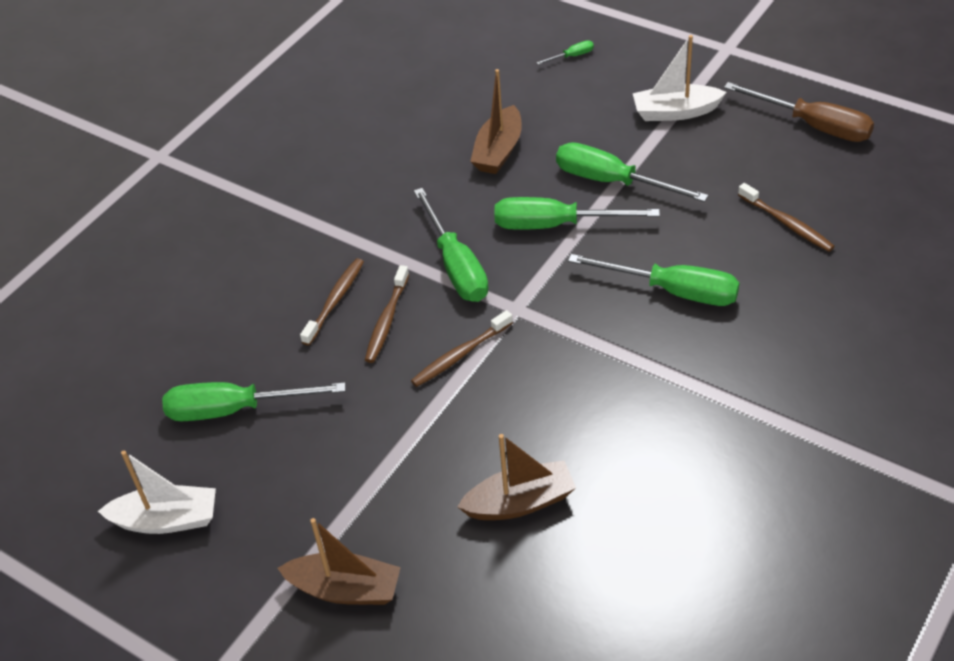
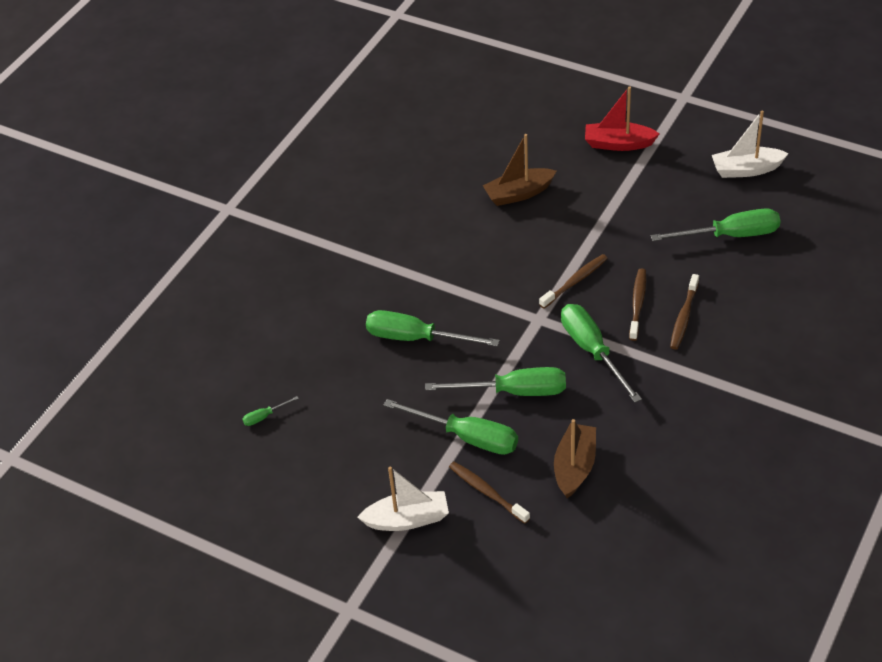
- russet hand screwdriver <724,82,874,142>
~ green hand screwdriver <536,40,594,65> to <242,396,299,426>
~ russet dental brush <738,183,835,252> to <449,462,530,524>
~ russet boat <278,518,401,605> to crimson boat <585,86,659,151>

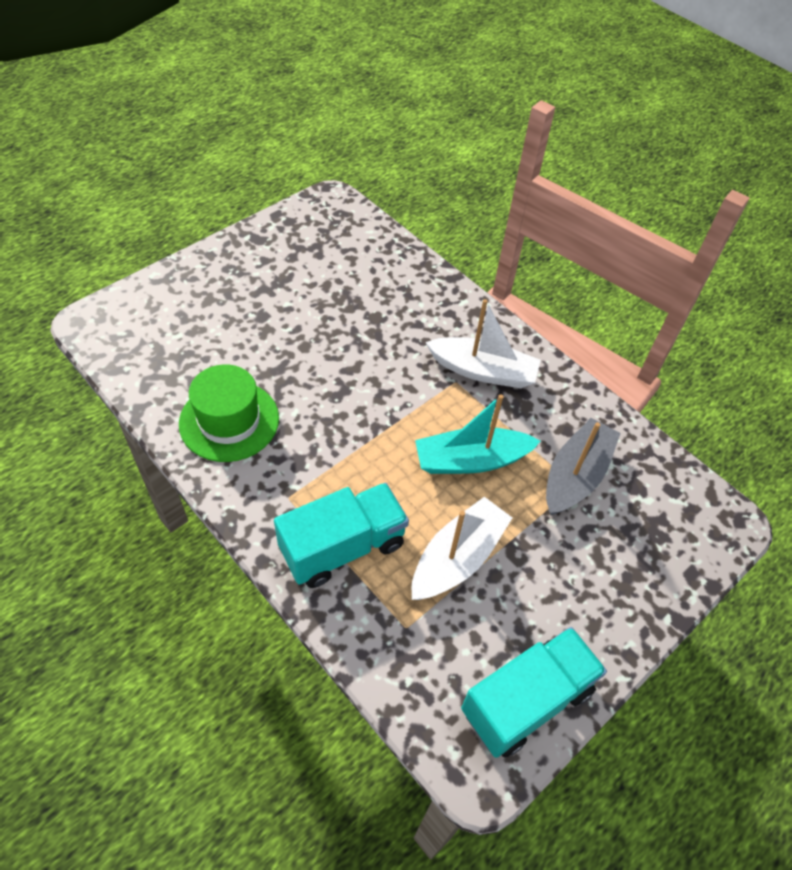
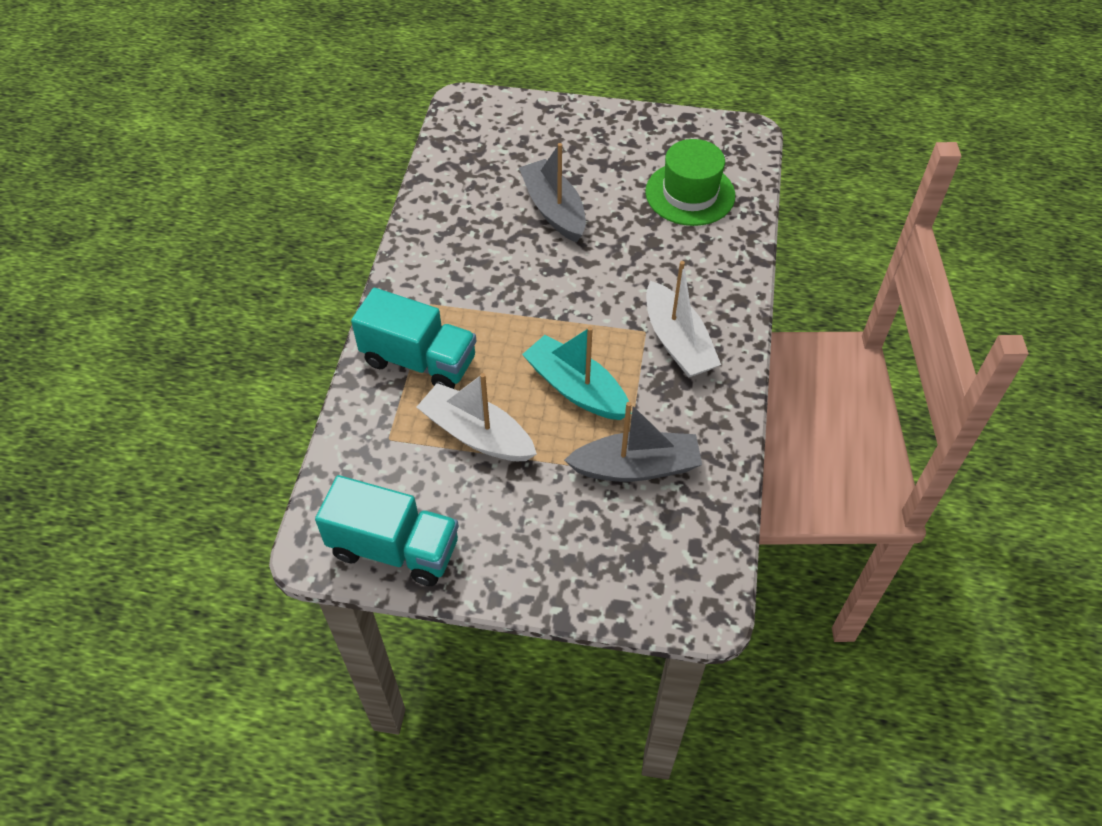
+ ash-grey boat <519,143,586,243>
~ green hat <179,364,279,462> to <645,139,735,226>
~ snow-white boat <412,497,512,600> = <417,373,537,461> 150 degrees counterclockwise

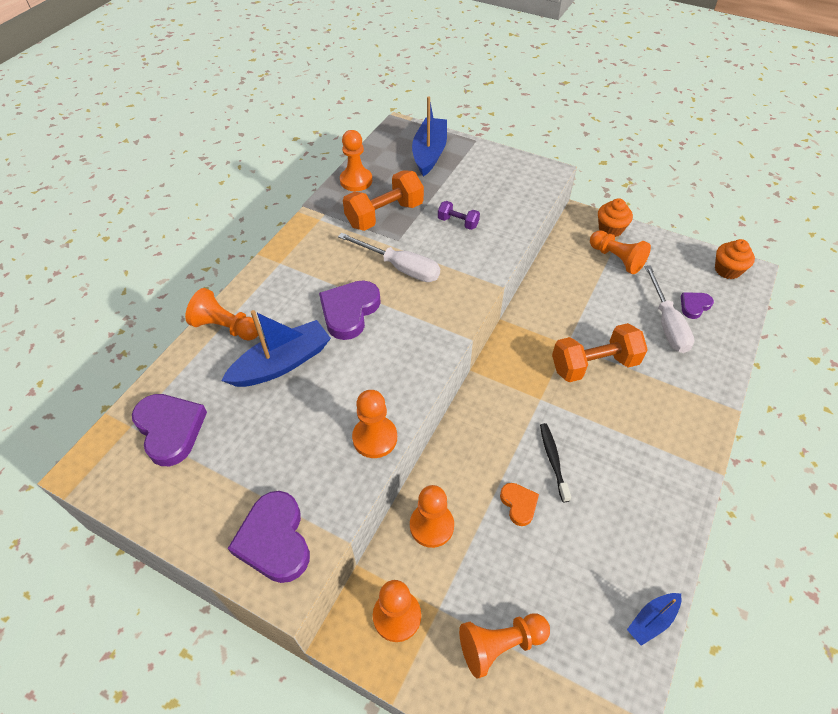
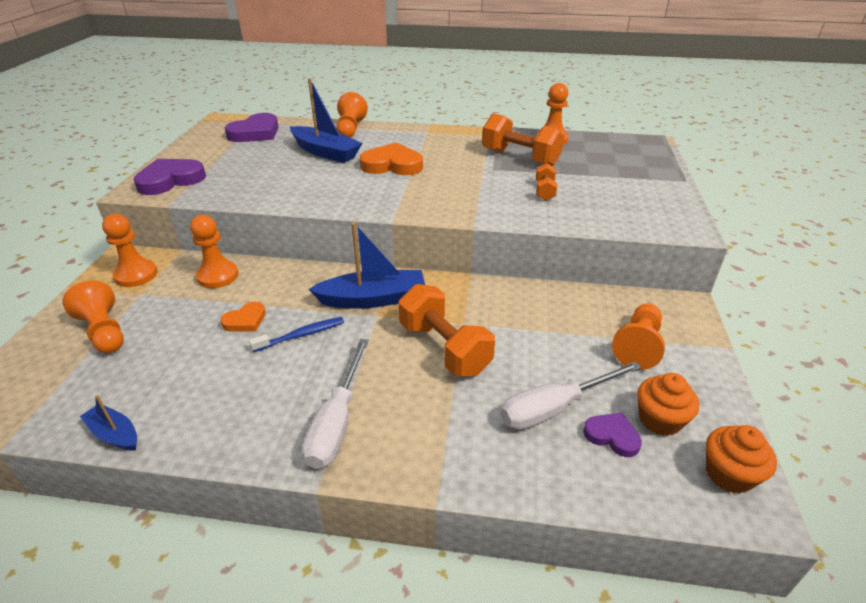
- orange-coloured chess pawn <352,390,397,458>
~ snow-white hand screwdriver <338,233,440,282> to <302,339,369,469>
~ blue boat <412,97,447,176> to <308,222,425,309>
~ orange-coloured cupcake <598,198,633,237> to <637,373,699,436>
~ violet heart shape <319,281,381,340> to orange-coloured heart shape <360,142,423,175>
~ violet hand weight <438,201,480,230> to orange-coloured hand weight <536,163,557,201>
~ jet-black dental brush <540,423,571,502> to blue dental brush <249,317,344,352>

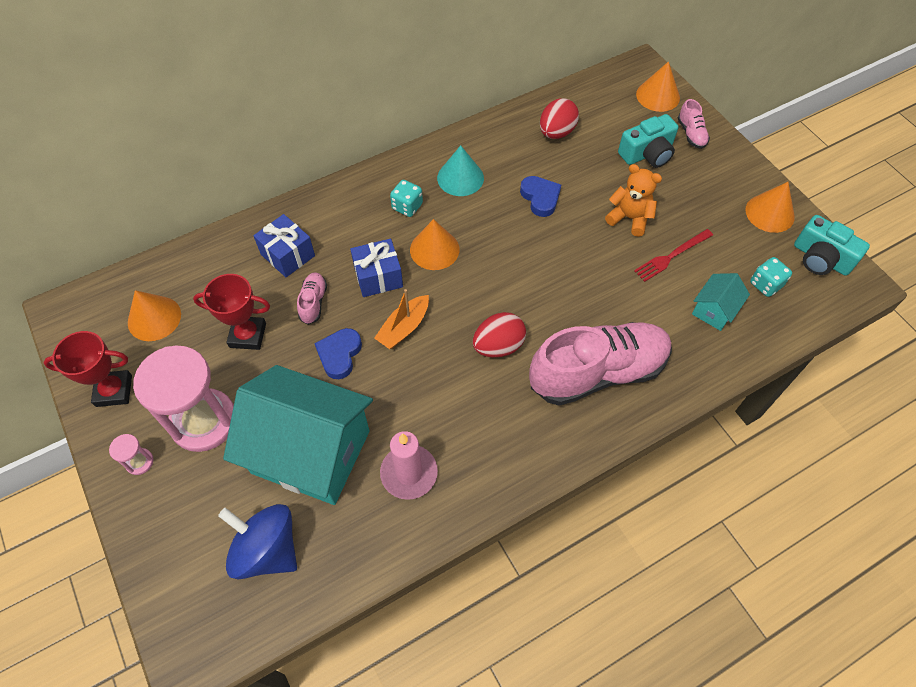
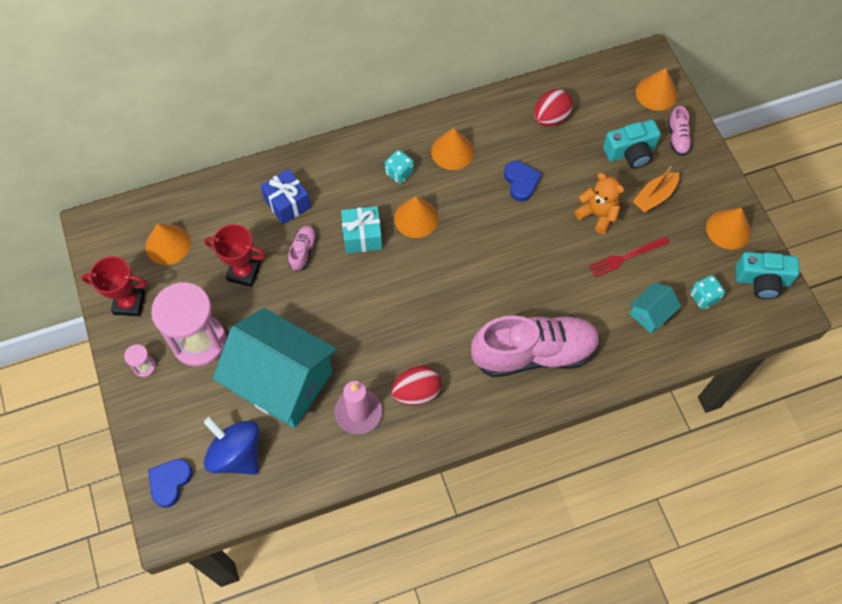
~ blue heart shape <314,328,362,379> to <148,459,193,508>
~ orange-coloured boat <374,289,429,349> to <632,166,679,212>
~ crimson egg <473,312,526,358> to <391,366,441,406>
~ blue present <350,239,403,297> to aqua present <341,206,382,253>
~ aqua cone shape <437,145,484,196> to orange-coloured cone shape <431,128,474,170>
~ aqua photo camera <794,215,870,276> = <736,252,800,299> 45 degrees counterclockwise

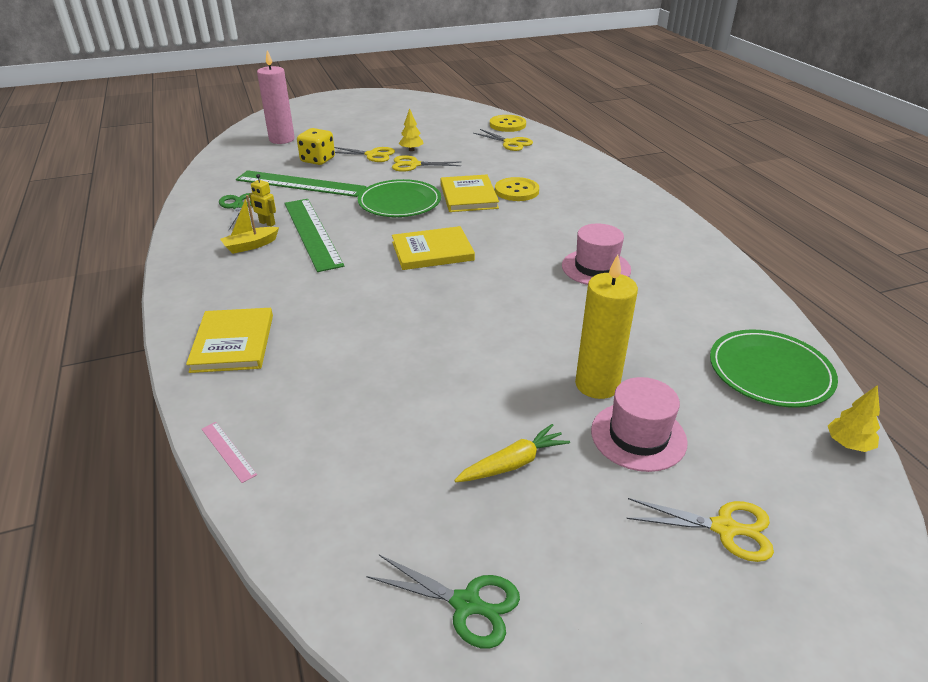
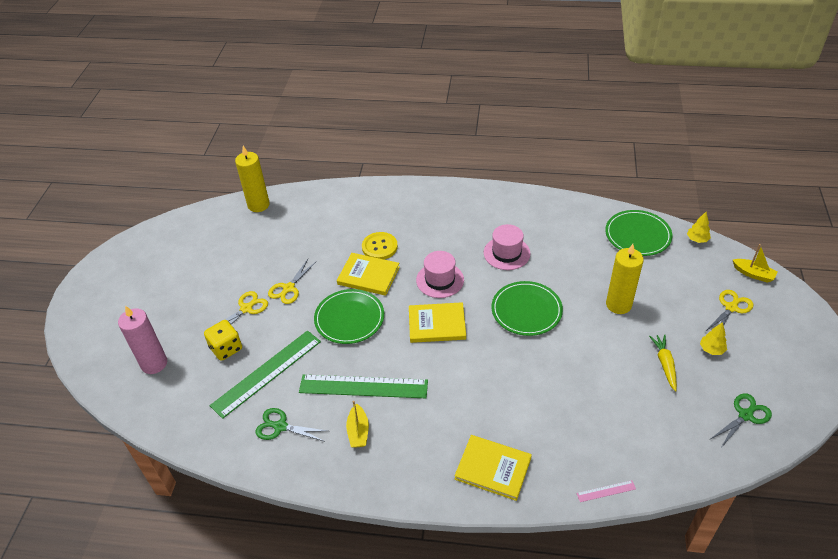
- bright yellow toy robot <249,174,276,227>
- bright yellow pair of scissors <473,129,533,151>
+ green dinner plate <491,281,563,336>
+ bright yellow boat <733,244,778,283>
~ bright yellow tree <399,108,424,151> to <700,322,727,355>
~ pink hat <591,377,688,472> to <416,251,464,298>
~ bright yellow shirt button <490,115,526,132> to bright yellow wax candle <235,146,270,212>
~ bright yellow book <392,226,475,270> = <409,302,466,343> 75 degrees clockwise

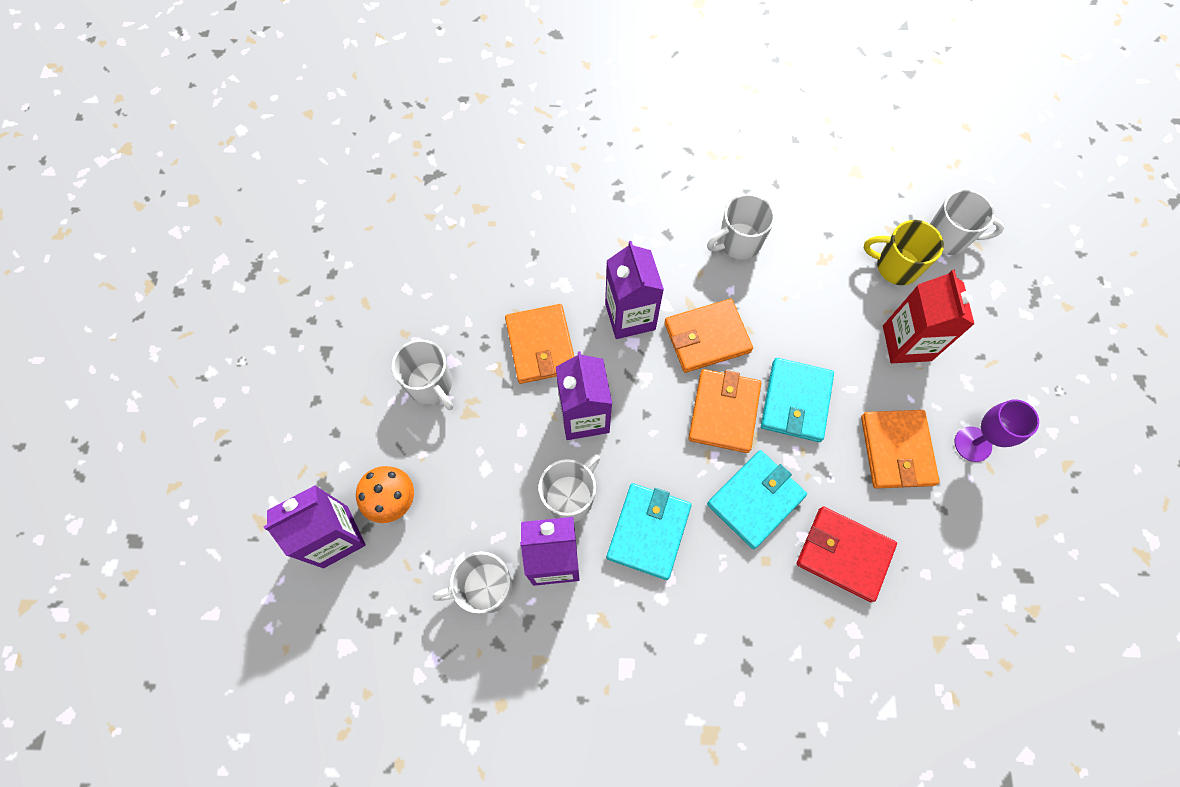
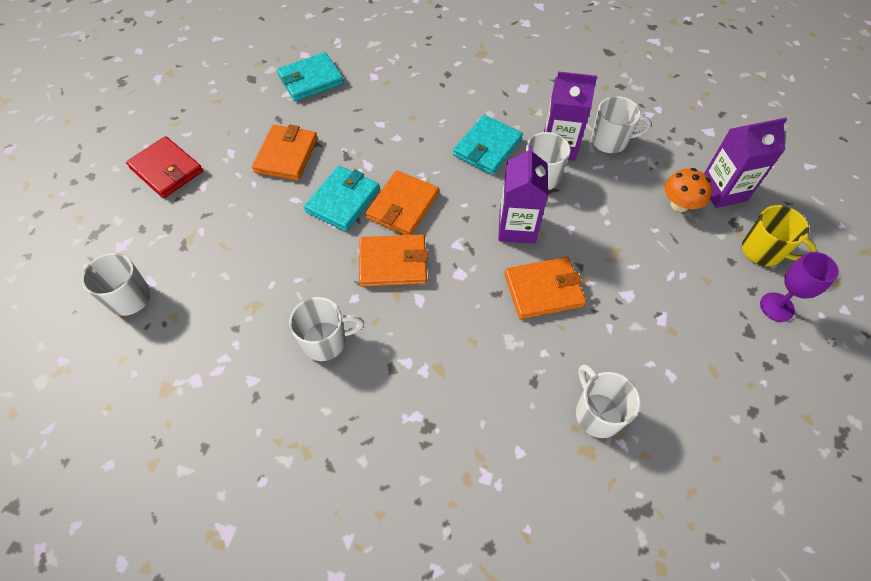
- violet milk carton <605,241,664,339>
- crimson milk carton <883,270,974,363>
~ snow-white coffee mug <392,339,453,410> to <576,364,641,438>
~ aqua card wallet <707,450,807,549> to <277,52,344,101>
~ crimson card wallet <797,506,897,602> to <126,136,203,198>
~ bright yellow coffee mug <864,220,944,285> to <742,205,817,266>
~ violet wine glass <955,399,1039,462> to <760,252,839,322>
~ orange-coloured card wallet <505,304,575,384> = <504,257,586,319> 75 degrees clockwise

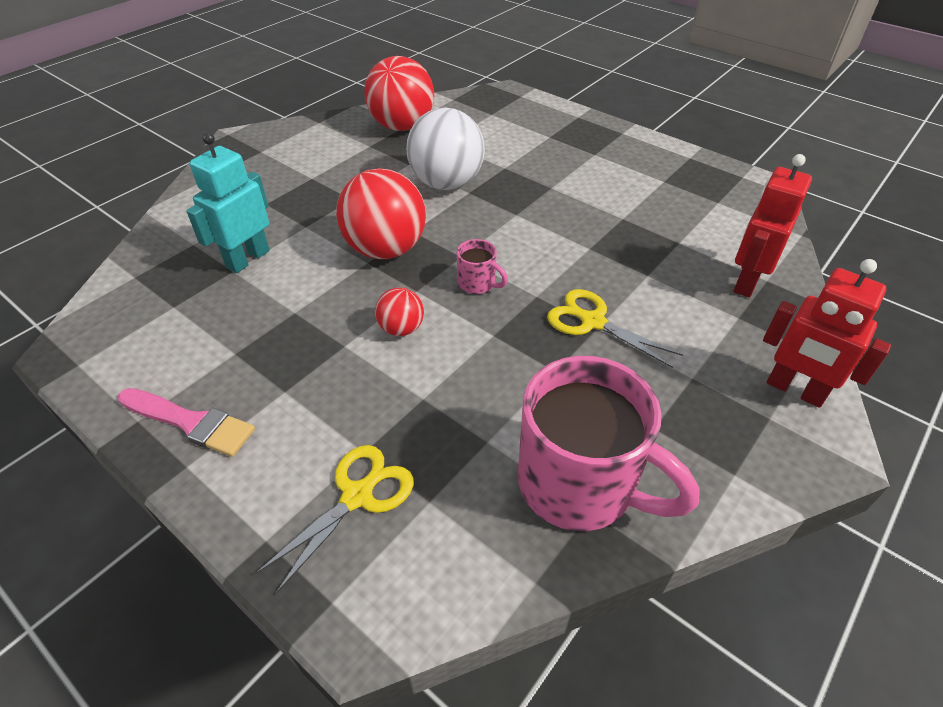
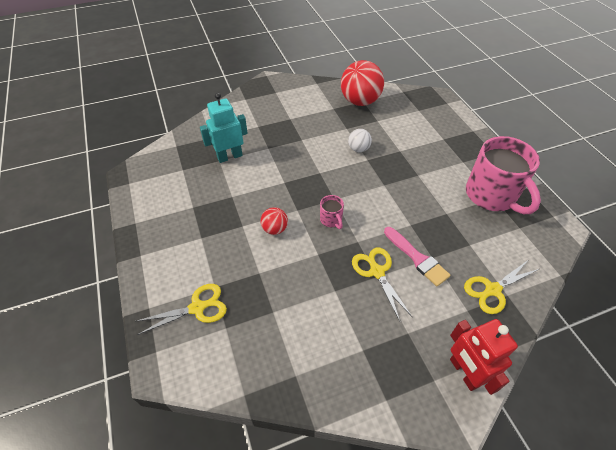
- crimson play ball <336,168,426,259>
~ pink paint brush <118,388,255,457> to <384,227,451,286>
~ pink coffee mug <518,356,700,531> to <466,136,541,214>
~ crimson toy robot <734,154,812,298> to bright yellow pair of scissors <464,260,539,314>
~ snow-white play ball <406,108,485,190> = <348,129,372,152> x0.49

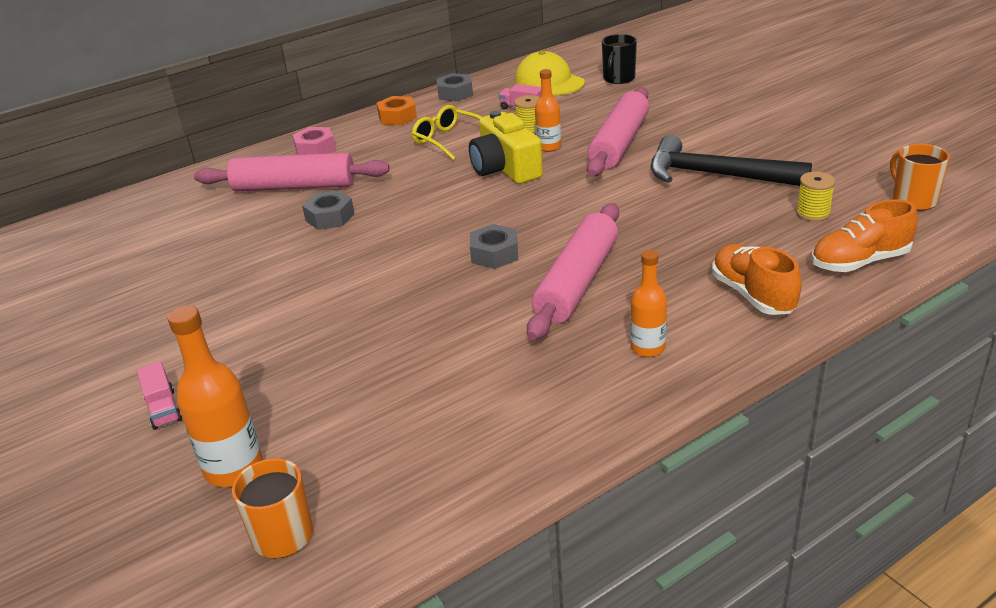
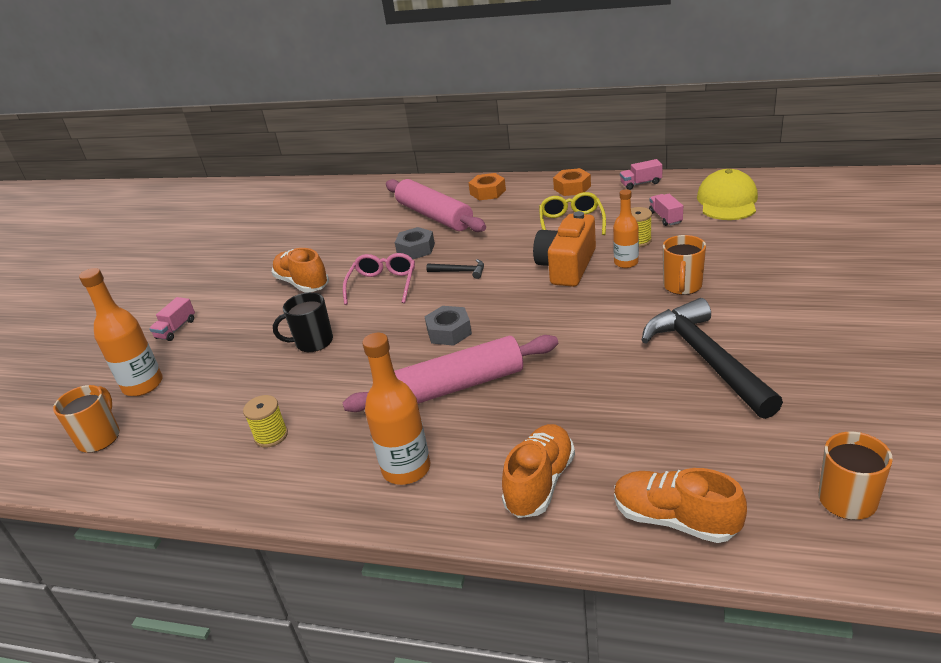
+ orange-coloured lace-up shoe <272,248,329,293>
+ pink spectacles <343,253,415,305>
+ jet-black carpenter's hammer <426,259,484,279>
~ jet-black coffee mug <602,34,637,84> to <273,292,333,352>
~ bright yellow bobbin <796,172,835,222> to <243,395,288,448>
~ ash-grey hexagon nut <436,73,473,102> to pink truck <620,159,663,190>
~ pink rolling pin <587,87,649,176> to orange-coloured coffee mug <663,235,706,295>
~ pink hexagon nut <293,127,336,155> to orange-coloured hexagon nut <469,173,506,200>
~ bright yellow photo camera <469,110,543,184> to orange-coloured photo camera <533,211,596,287>
~ orange-coloured flask <630,250,667,357> = <362,333,431,485> x1.55

